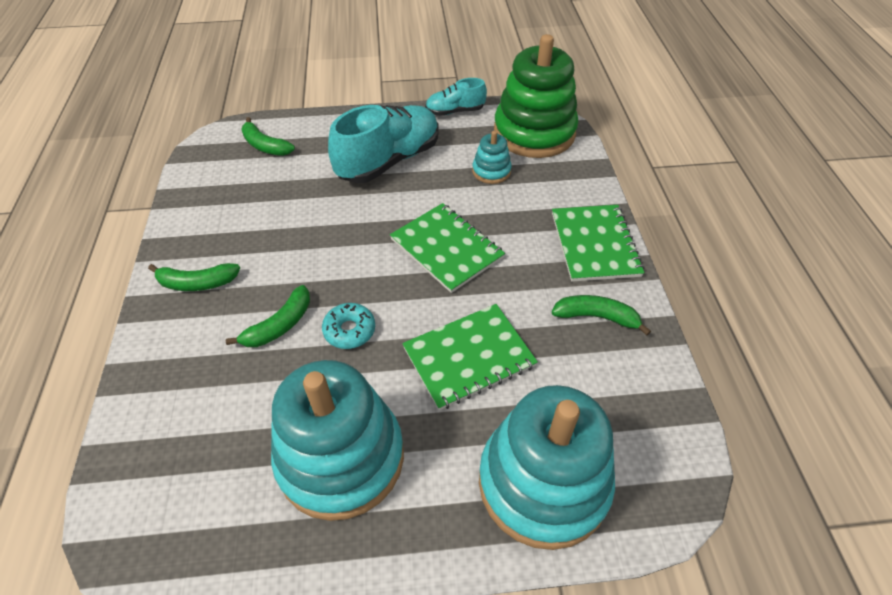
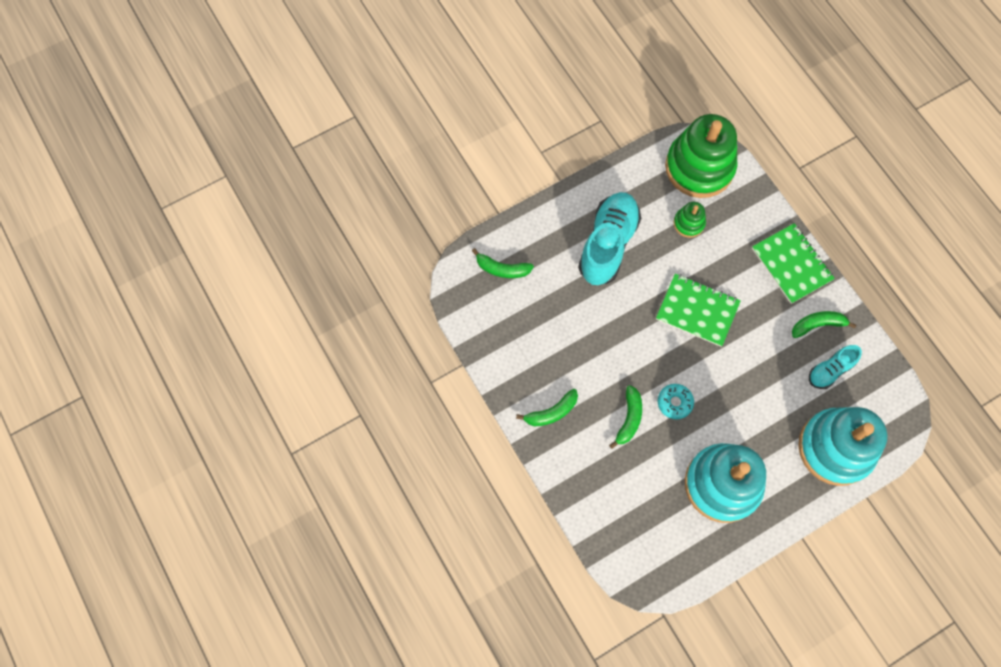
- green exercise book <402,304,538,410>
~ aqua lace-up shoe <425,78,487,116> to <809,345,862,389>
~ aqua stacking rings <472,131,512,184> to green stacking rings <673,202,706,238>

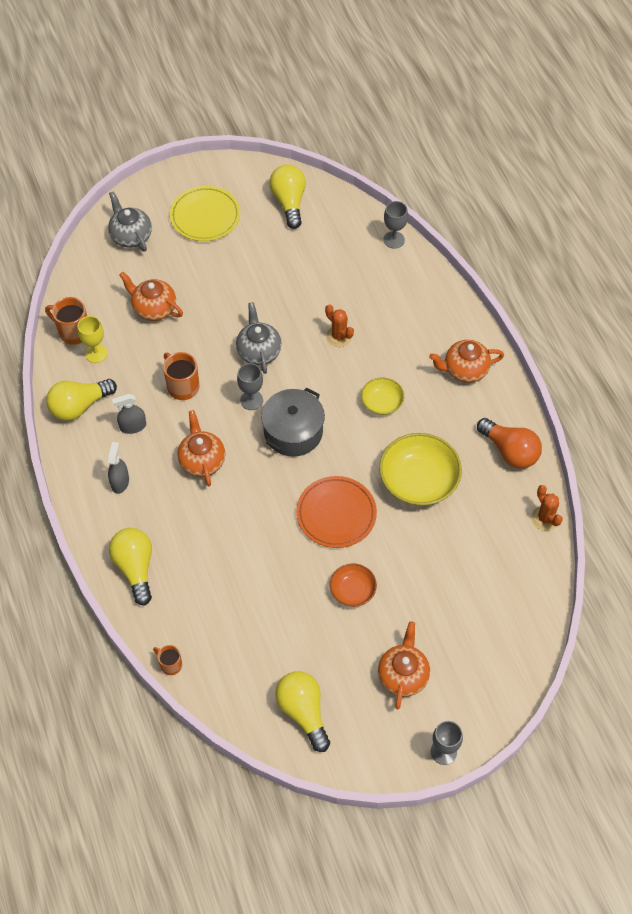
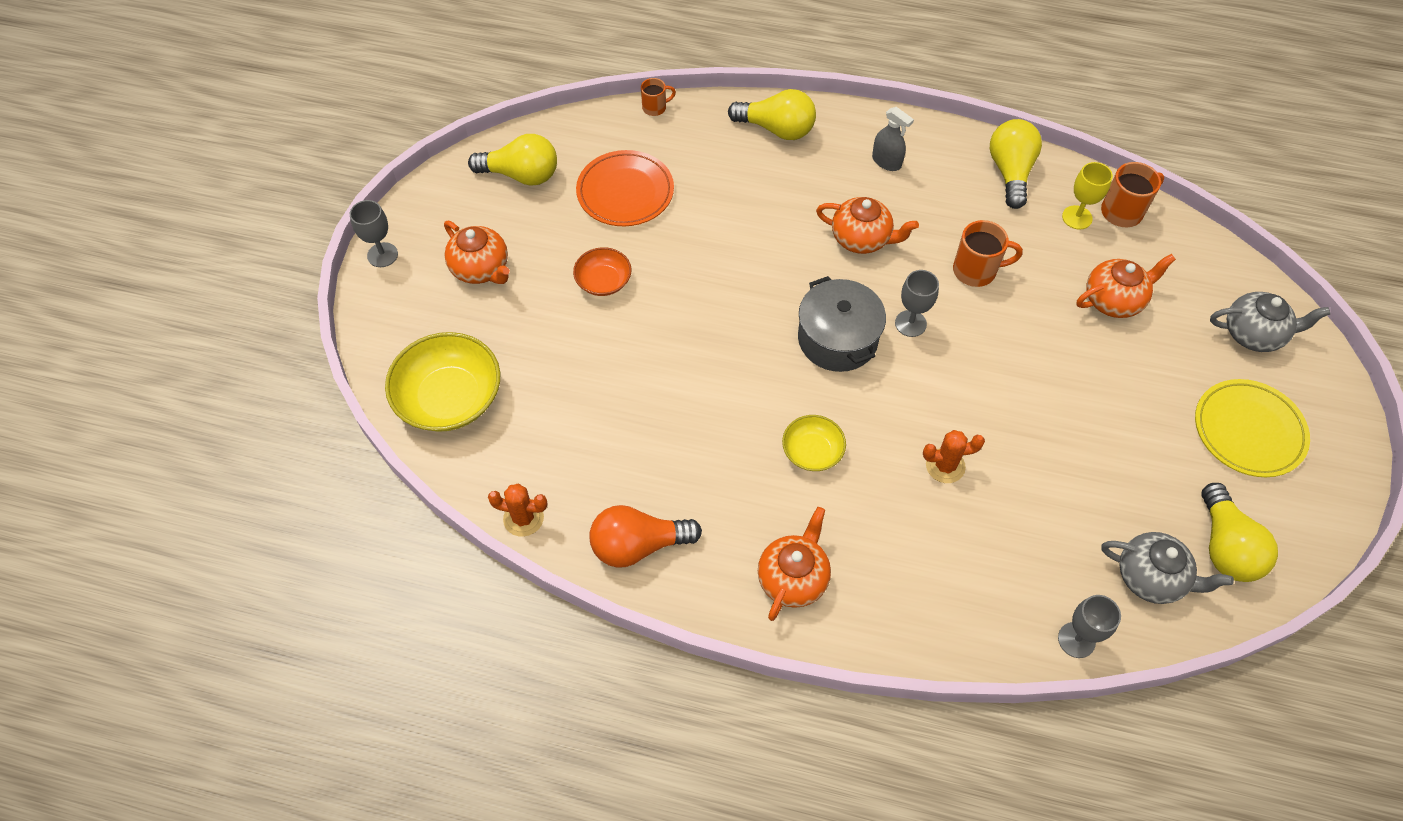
- ash-grey spray bottle <112,394,146,434>
~ ash-grey china teapot <236,302,282,374> to <1101,532,1234,604>
~ orange-coloured dinner plate <296,476,377,548> to <576,150,674,226>
~ bright yellow serving bowl <379,433,462,506> to <385,332,500,432>
~ bright yellow light bulb <269,165,306,229> = <1201,483,1278,582> 60 degrees clockwise

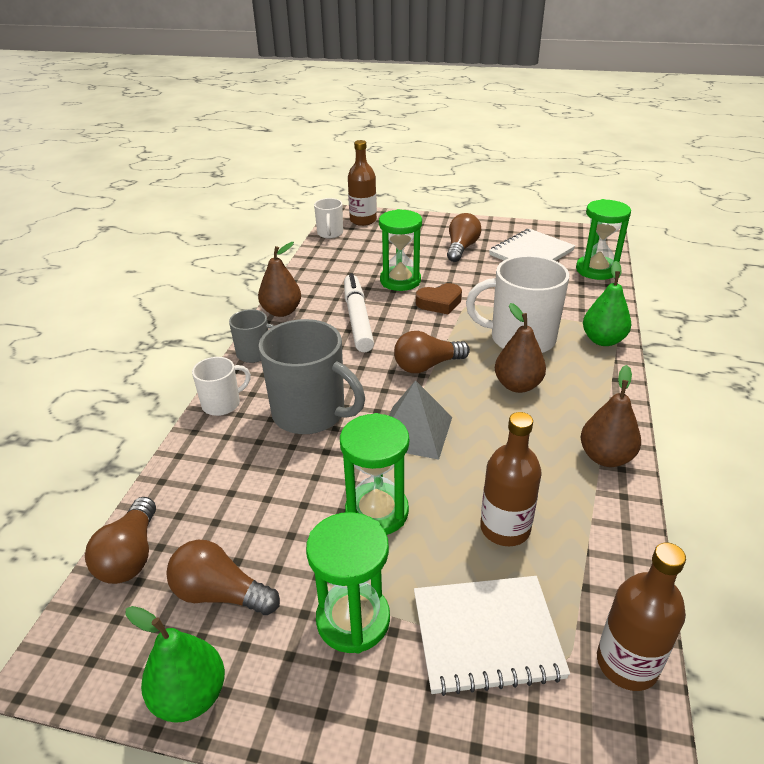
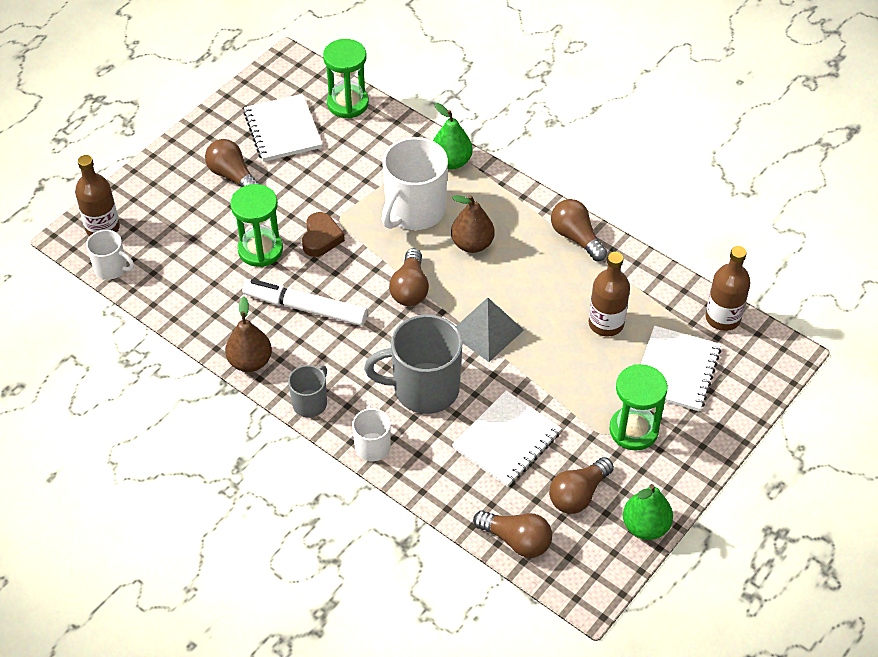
- green sand timer <340,413,409,535>
+ snow-white exercise book <452,390,562,487>
~ russet pear fruit <580,365,641,467> to russet light bulb <551,199,607,261>
~ ash-grey coffee mug <258,319,365,434> = <364,314,463,414> 150 degrees counterclockwise

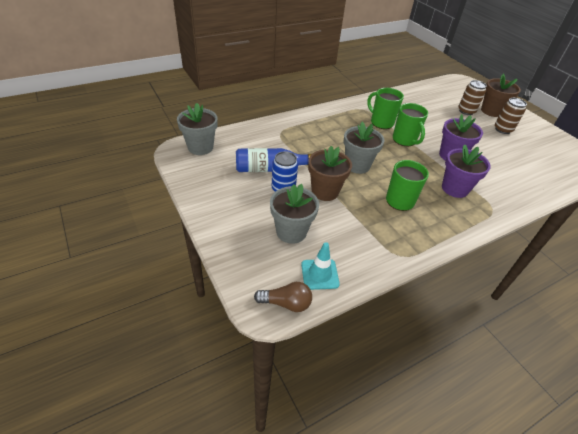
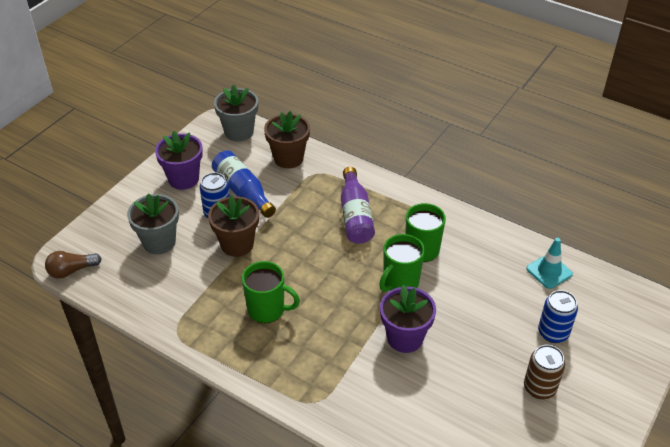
- ash-grey plant pot <344,121,385,174>
+ violet flask <341,167,375,244>
~ aqua safety cone <301,242,340,290> to <526,238,573,289>
~ violet plant pot <442,144,491,198> to <155,131,203,190>
~ russet plant pot <481,73,521,117> to <264,111,310,169>
~ russet tin <458,80,487,115> to blue tin <538,290,578,343>
~ russet light bulb <254,282,312,312> = <45,251,102,279> 90 degrees clockwise

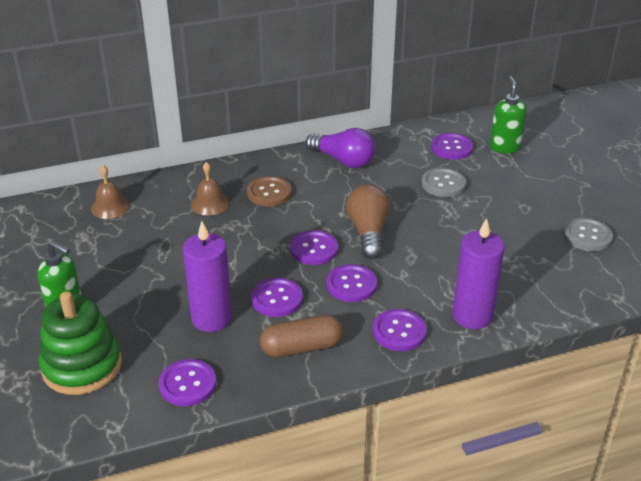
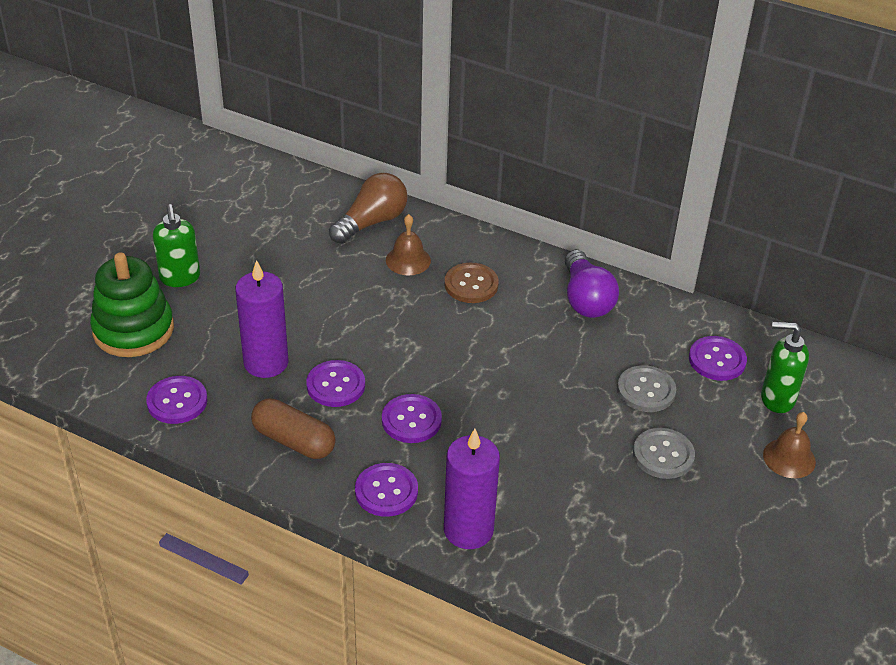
- violet shirt button <290,230,338,265>
~ russet school bell <91,165,130,219> to <763,412,816,478>
~ russet light bulb <346,184,390,259> to <329,173,408,244>
~ ash-grey shirt button <563,218,613,251> to <633,428,695,479>
~ green pump bottle <490,76,527,154> = <761,322,809,413> 120 degrees counterclockwise

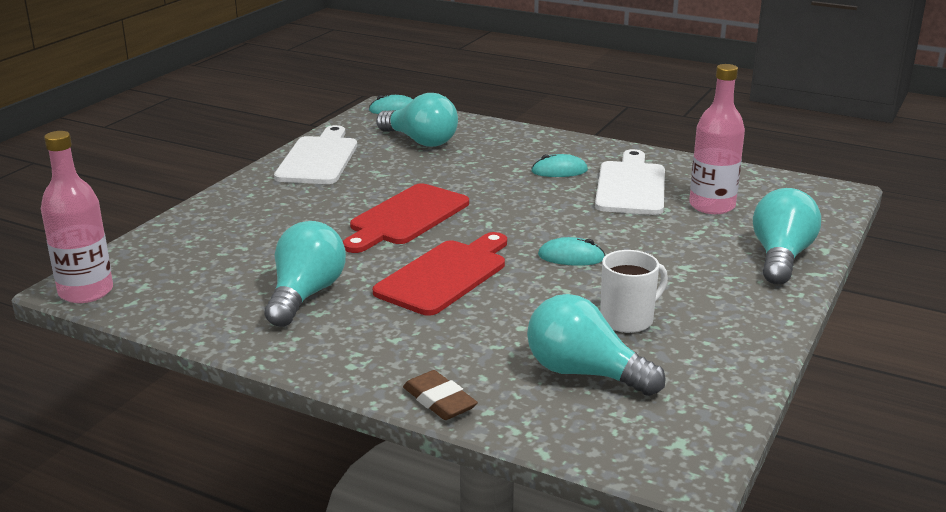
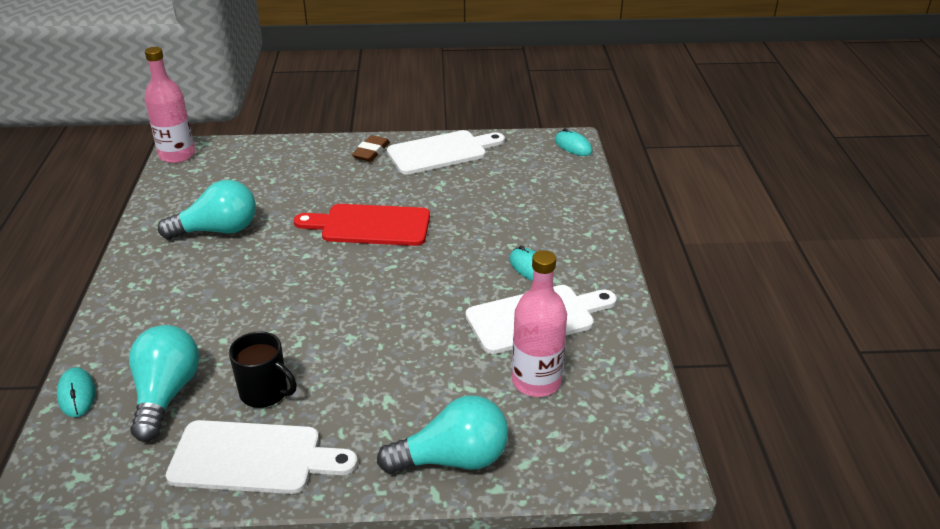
- crimson bread board <373,232,507,316>
- aqua light bulb <376,93,458,147>
+ snow-white bread board <166,420,357,494>
~ russet gum eraser <403,370,478,420> to <352,135,390,162>
~ aqua computer mouse <538,237,606,266> to <57,367,95,417>
~ snow-white coffee mug <600,250,668,333> to jet-black coffee mug <229,331,297,408>

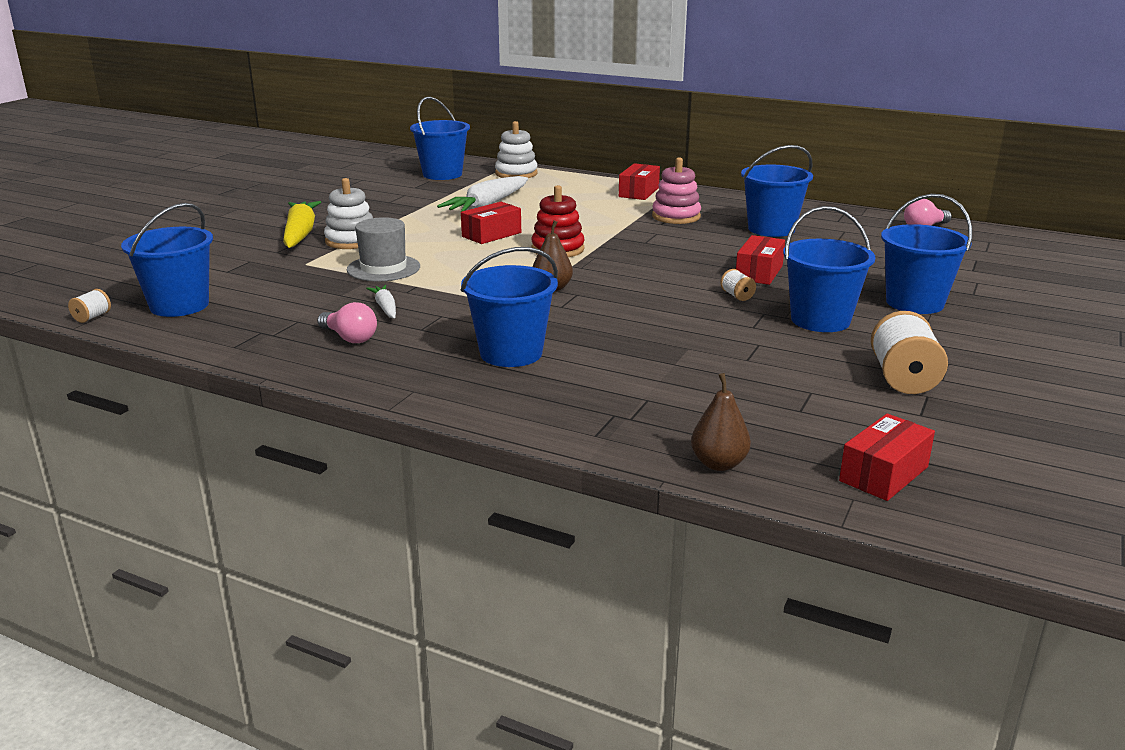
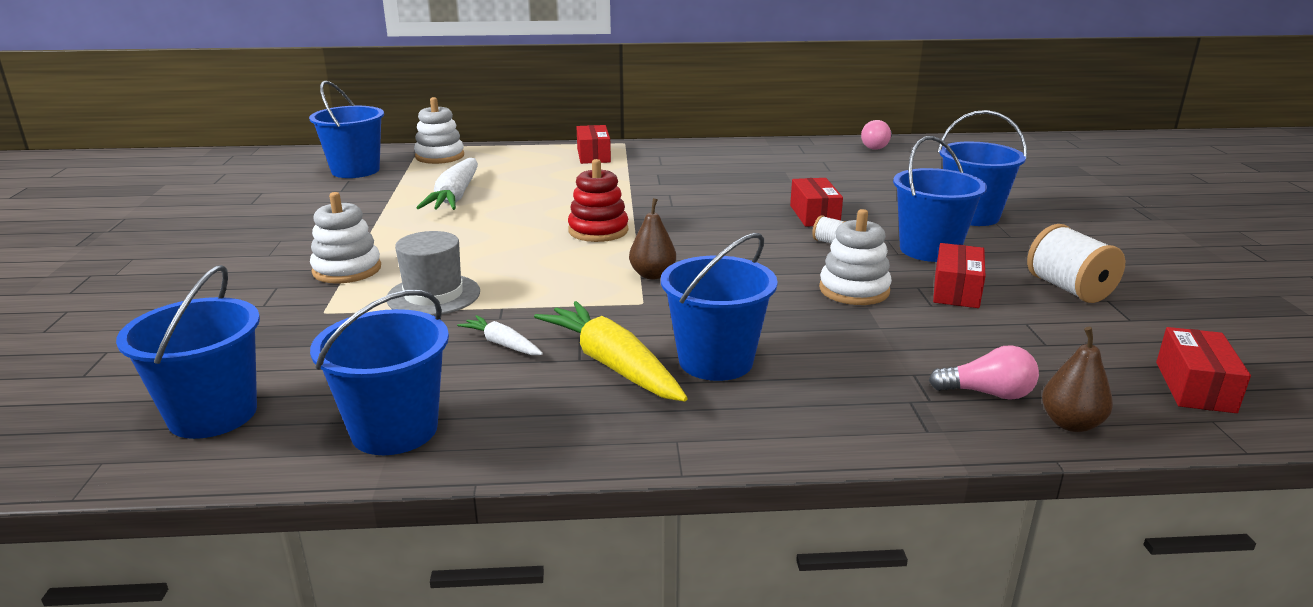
- snow-white bobbin <68,289,111,323>
- pink stacking rings <652,157,701,224>
+ snow-white stacking rings <819,209,892,305>
~ bright yellow toy carrot <283,201,321,248> to <534,301,688,402>
~ pink light bulb <317,302,377,343> to <929,345,1039,400>
~ crimson box <461,202,521,244> to <933,243,986,308>
~ blue sand bucket <741,145,813,237> to <310,290,449,455>

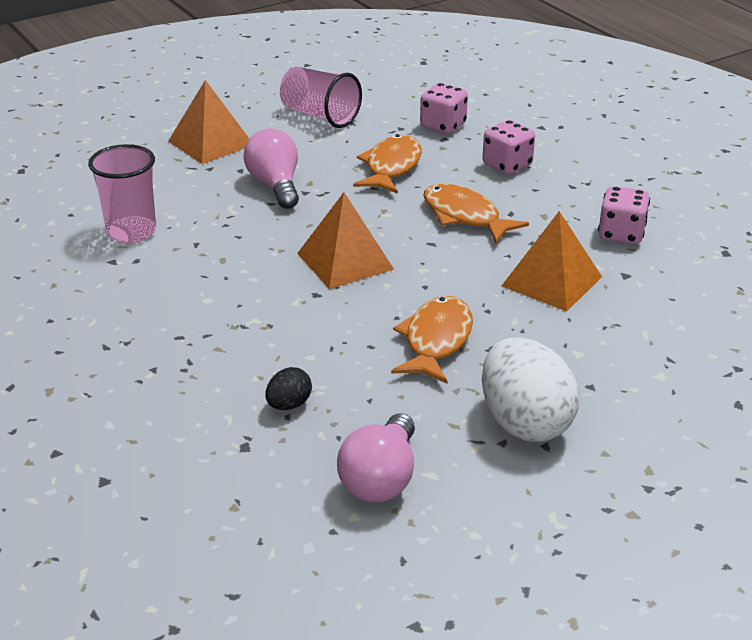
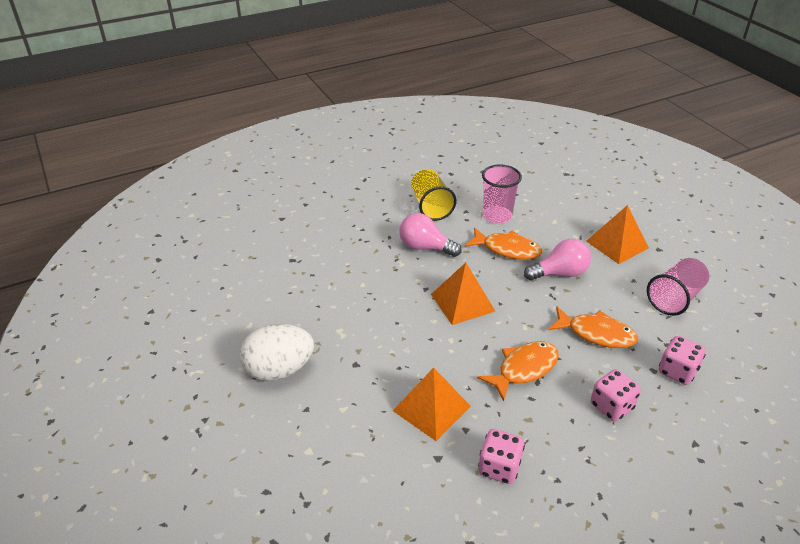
- jet-black egg <266,367,312,410>
+ bright yellow cup <411,169,456,221>
~ pink light bulb <337,413,415,502> to <399,213,462,257>
~ orange-coloured fish <391,296,473,384> to <465,227,542,260>

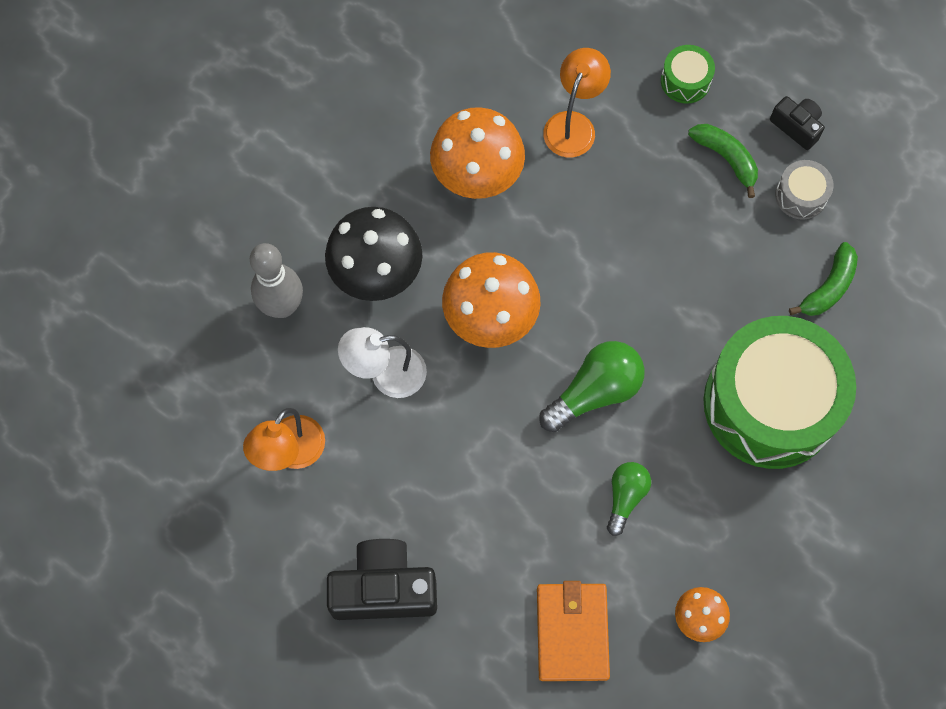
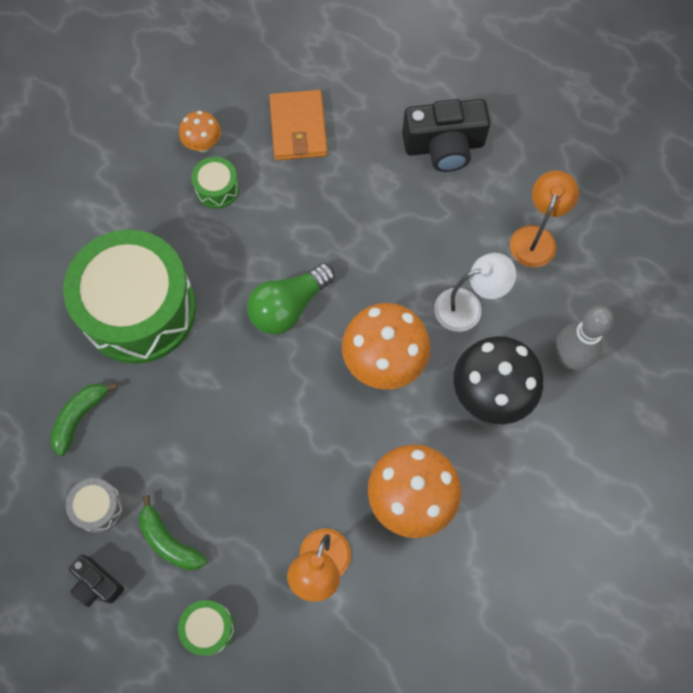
- green light bulb <607,462,651,536>
+ green drum <191,157,239,209>

